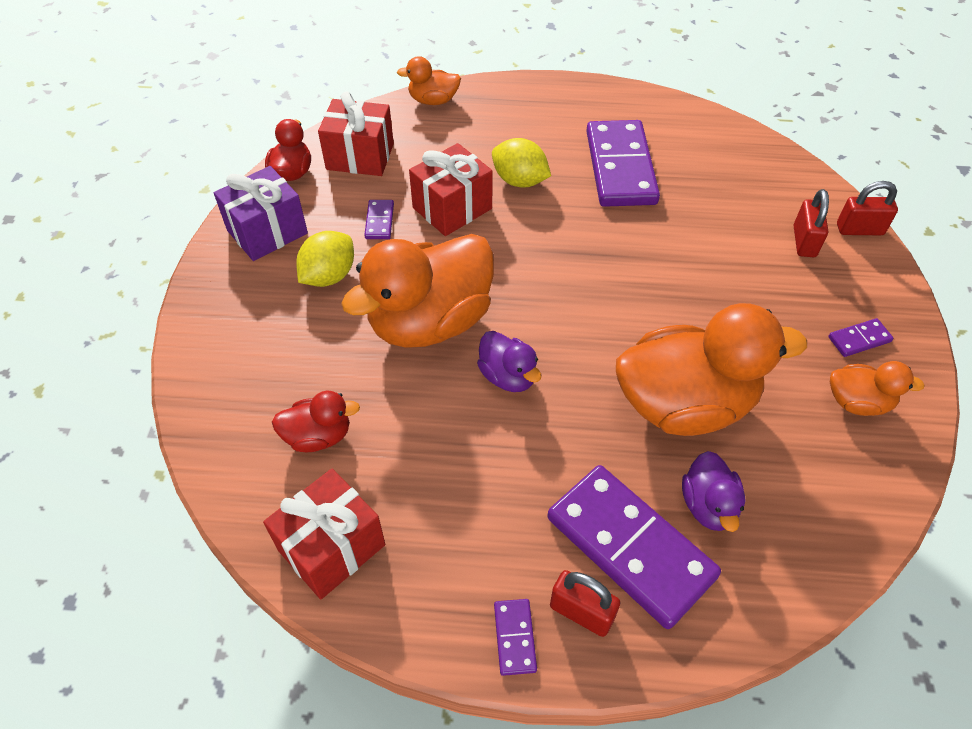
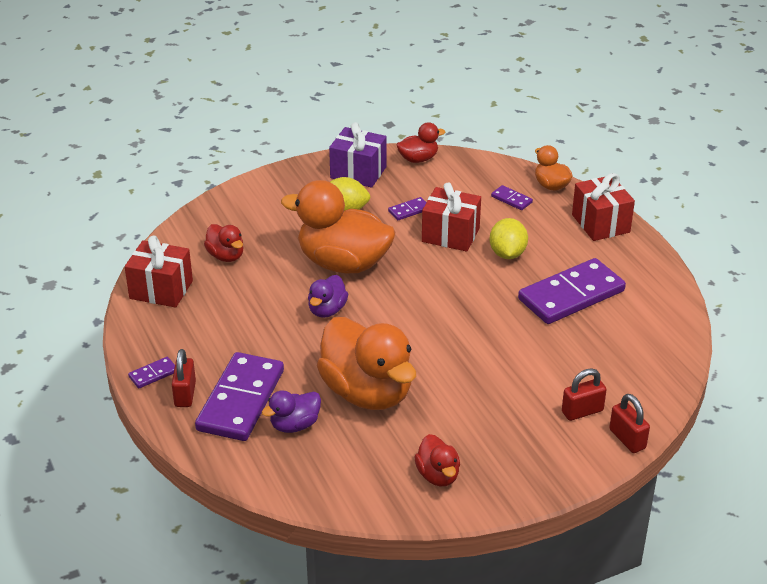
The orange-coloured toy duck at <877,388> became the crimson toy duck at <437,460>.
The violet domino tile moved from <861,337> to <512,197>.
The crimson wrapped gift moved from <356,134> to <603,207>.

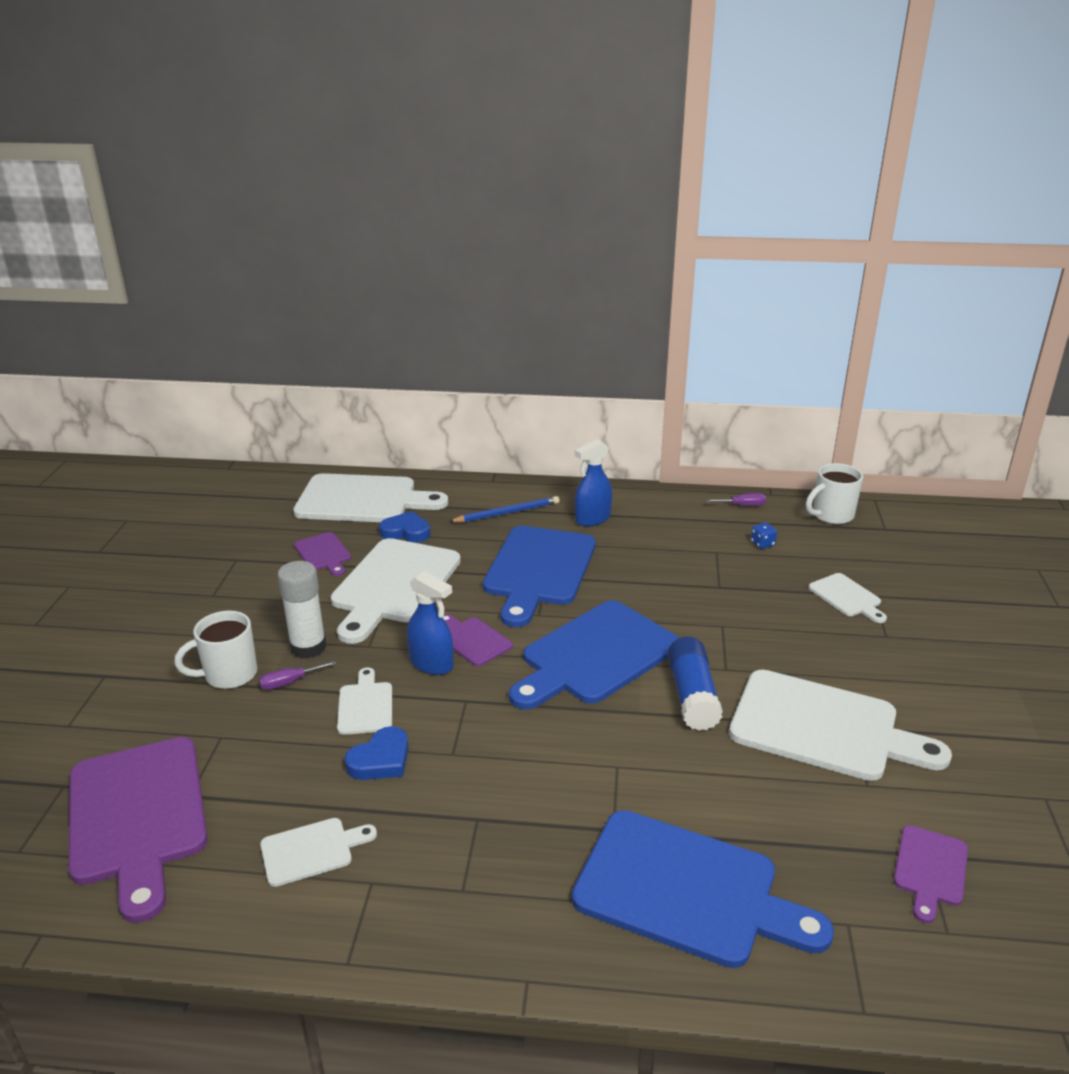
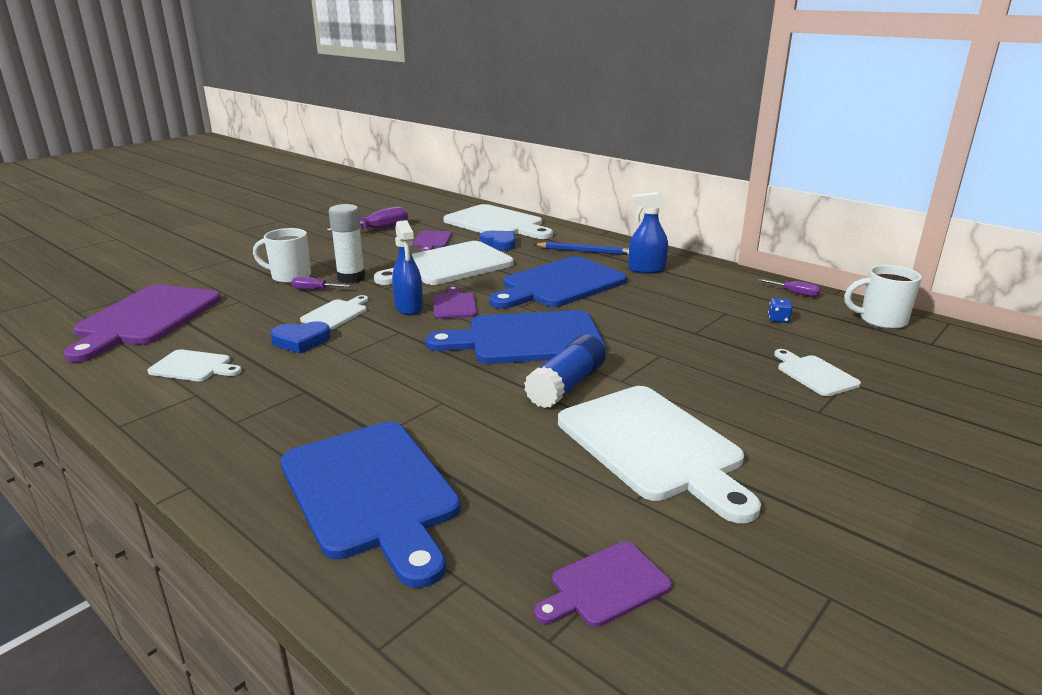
The violet hand screwdriver at <367,219> appeared.
The pure white chopping board at <848,598> turned 150 degrees clockwise.

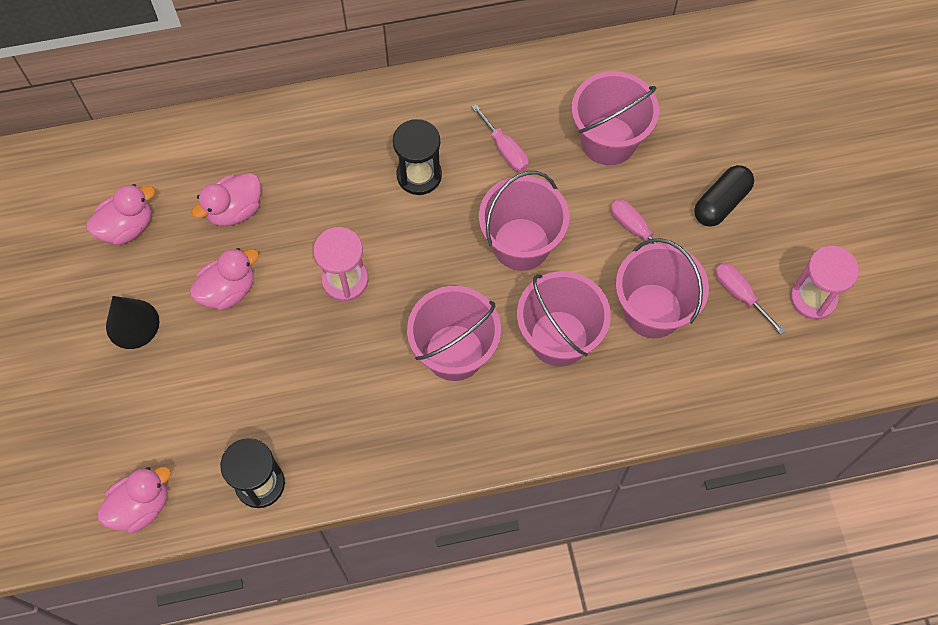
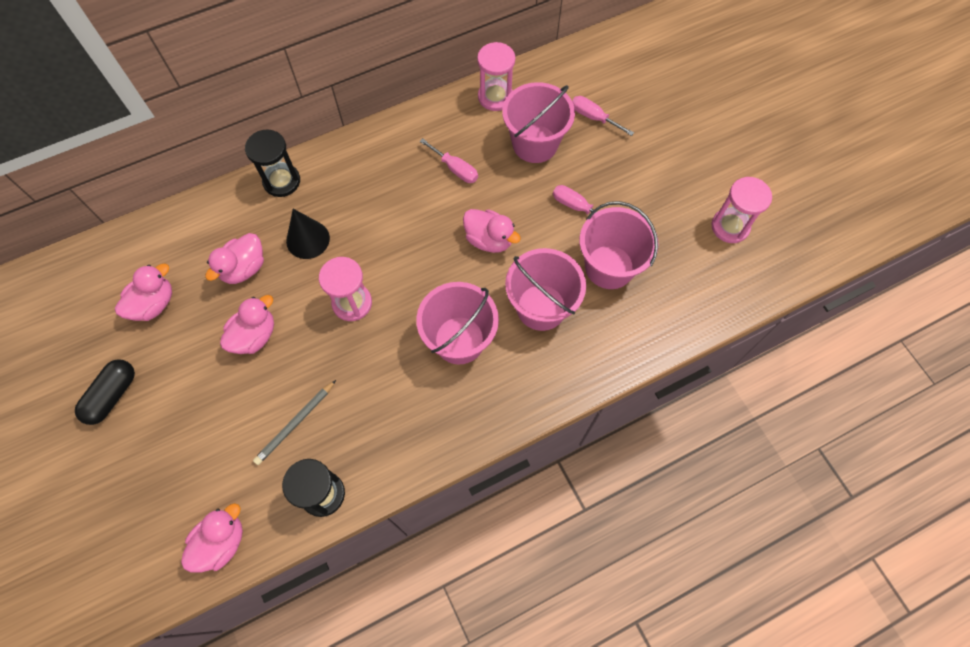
The black pill shape moved from <724,196> to <105,392>.
The black sandglass moved from <417,157> to <272,163>.
The grey wooden pencil at <294,422> appeared.
The black solid cone moved from <133,322> to <308,234>.
The rosy bucket at <524,221> was replaced by the rosy toy duck at <492,231>.
The rosy sandglass at <496,76> appeared.
The rosy hand screwdriver moved from <750,299> to <603,116>.

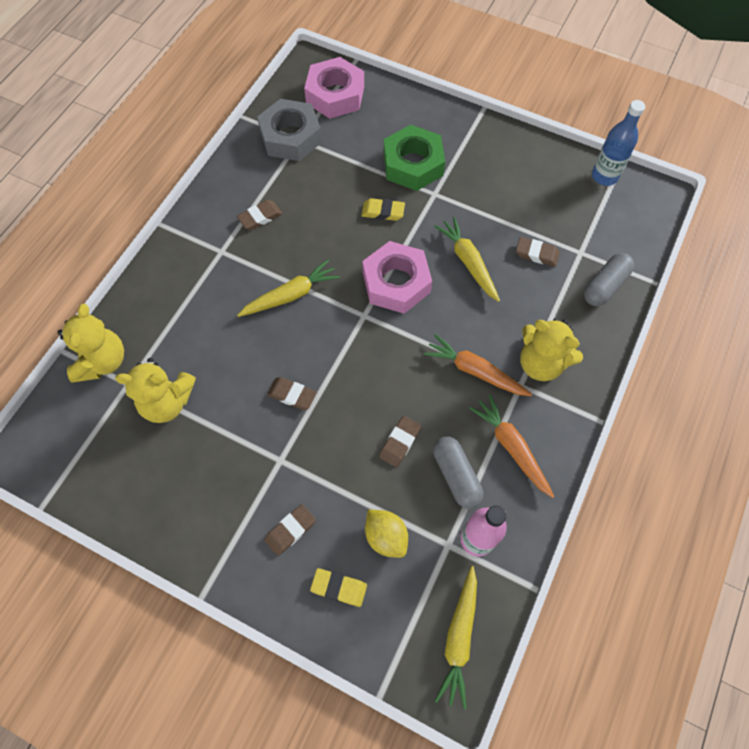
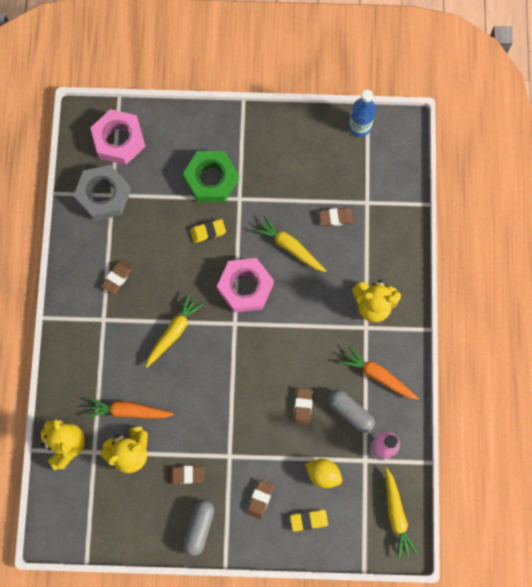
The orange-coloured toy carrot moved from <477,365> to <130,408>.
The russet eraser moved from <292,393> to <186,475>.
The grey pill shape moved from <609,279> to <198,527>.

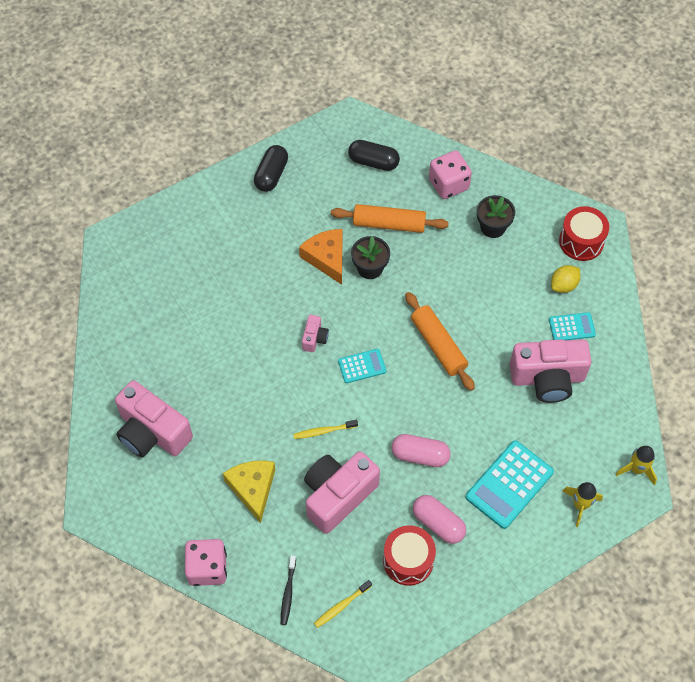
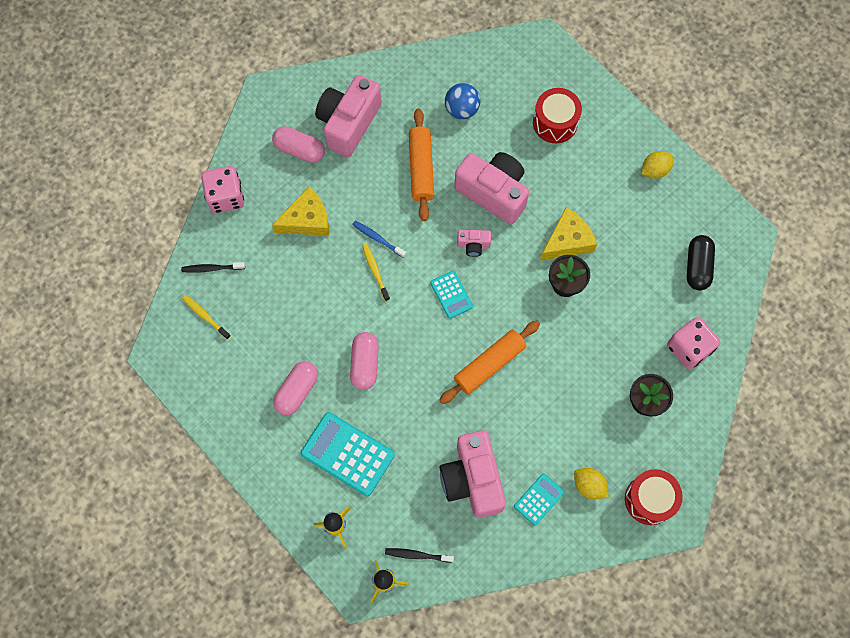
The rosy pill shape at <298,144> appeared.
The royal blue tooth brush at <379,239> appeared.
The black tooth brush at <419,555> appeared.
The orange-coloured dough roller moved from <390,218> to <421,164>.
The royal blue sphere at <462,101> appeared.
The rosy compact camera moved from <342,492> to <491,188>.
The aqua adding machine at <572,326> turned 120 degrees counterclockwise.
The crimson toy drum moved from <409,555> to <557,115>.
The orange-coloured cheese wedge at <320,257> became the golden cheese wedge at <568,234>.
The black pill shape at <271,168> was replaced by the golden citrus fruit at <657,165>.

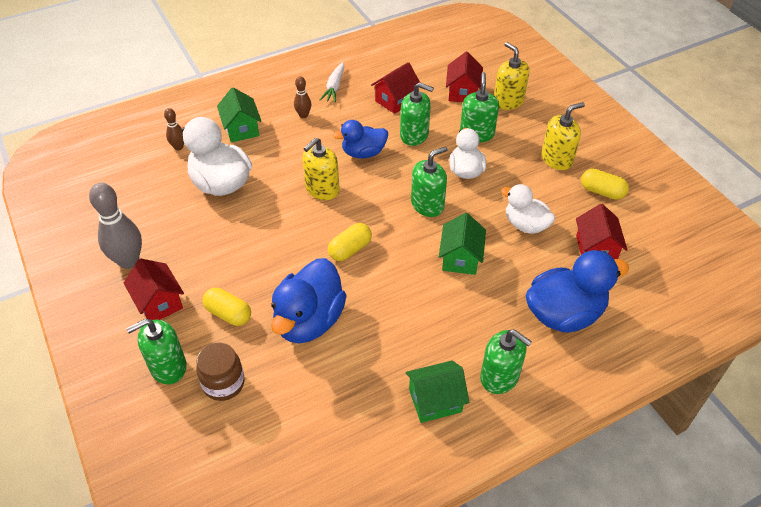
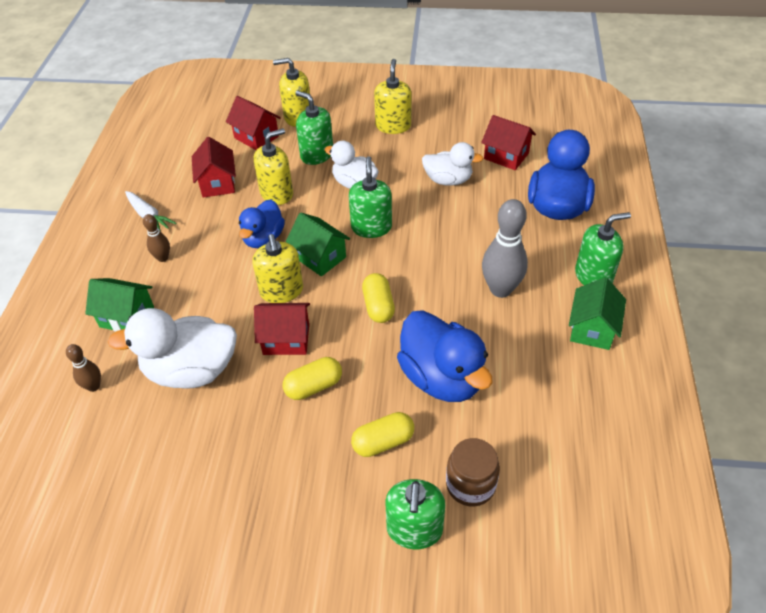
The green soap pump at <417,114> became the golden soap pump at <273,166>.
The crimson house moved from <154,289> to <282,329>.
The golden pill shape moved from <605,184> to <312,378>.
The green house moved from <462,244> to <318,245>.
The pure white toy duck at <528,209> turned 150 degrees counterclockwise.
The grey bowling pin moved from <115,226> to <505,248>.

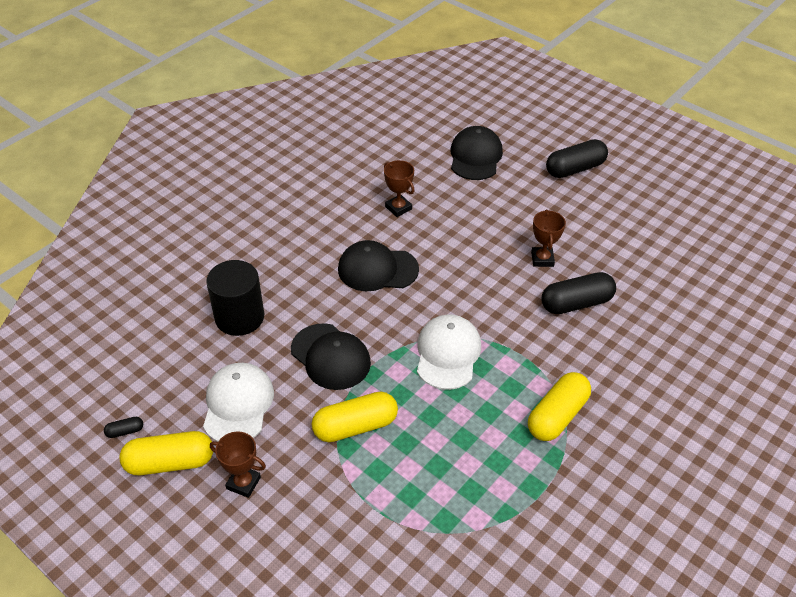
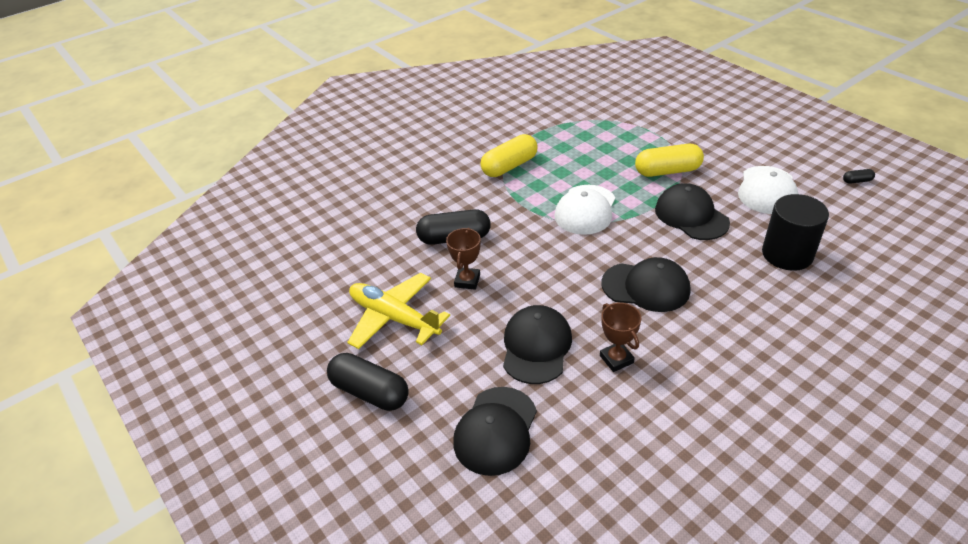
The black pill shape at <577,158> turned 45 degrees clockwise.
The golden aeroplane at <398,311> appeared.
The black peaked cap at <537,344> appeared.
The golden pill shape at <166,453> disappeared.
The russet award cup at <238,464> disappeared.

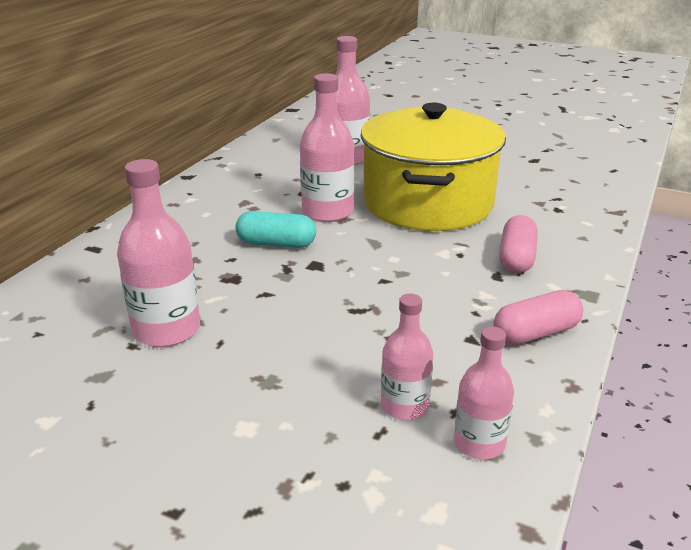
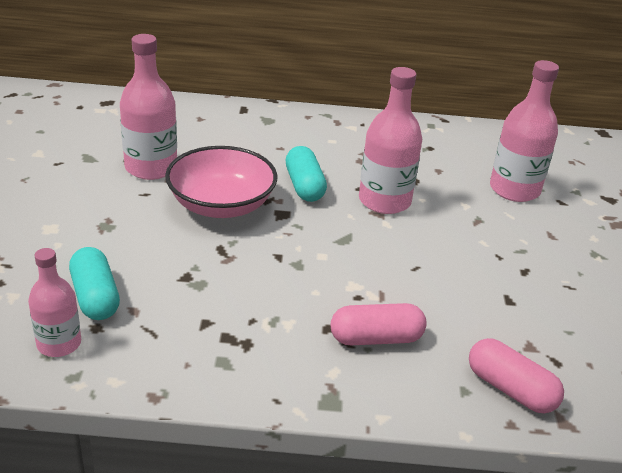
The rosy flask at <407,357> was replaced by the aqua pill shape at <94,283>.
The rosy deep dish at <221,182> appeared.
The rosy pill shape moved from <538,317> to <516,375>.
The golden cooking pot at <433,167> disappeared.

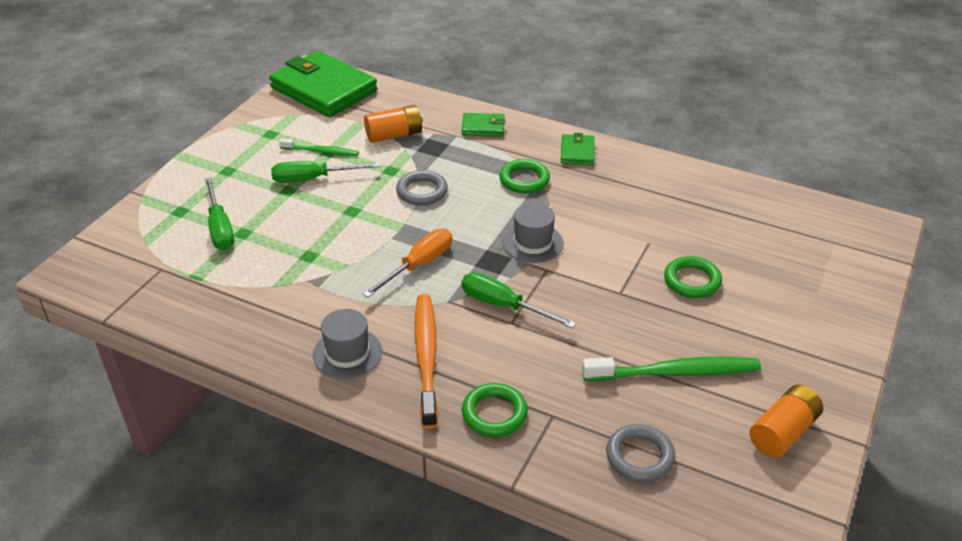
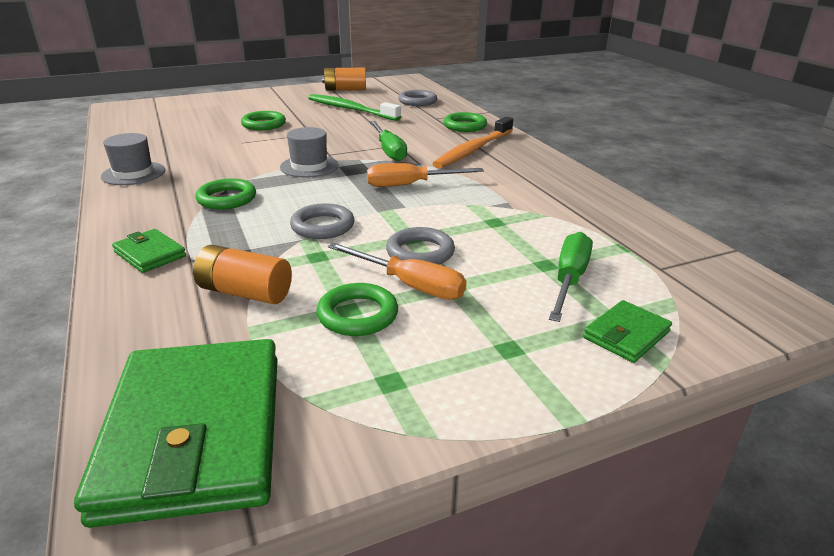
The grey tall hat moved from <347,344> to <133,159>.
The green tooth brush at <319,147> was replaced by the green hoop at <357,309>.
The green hand screwdriver at <326,172> became the orange-coloured hand screwdriver at <397,271>.
The grey hoop at <420,246> appeared.
The green wallet moved from <578,149> to <627,331>.

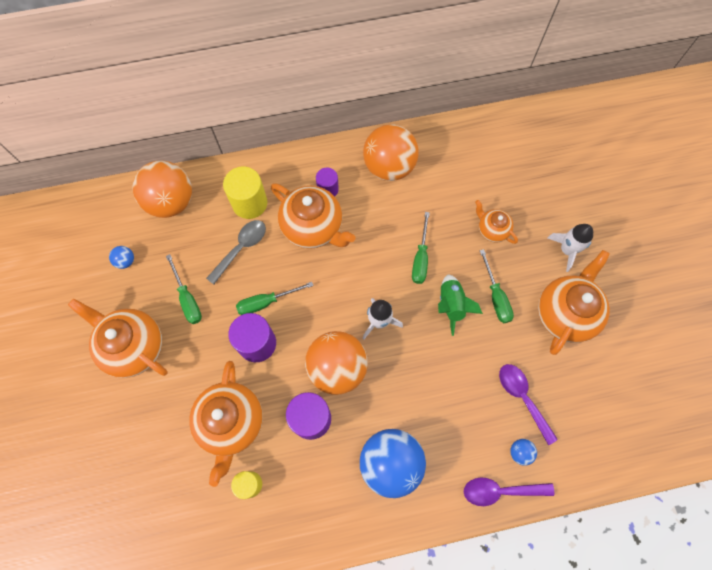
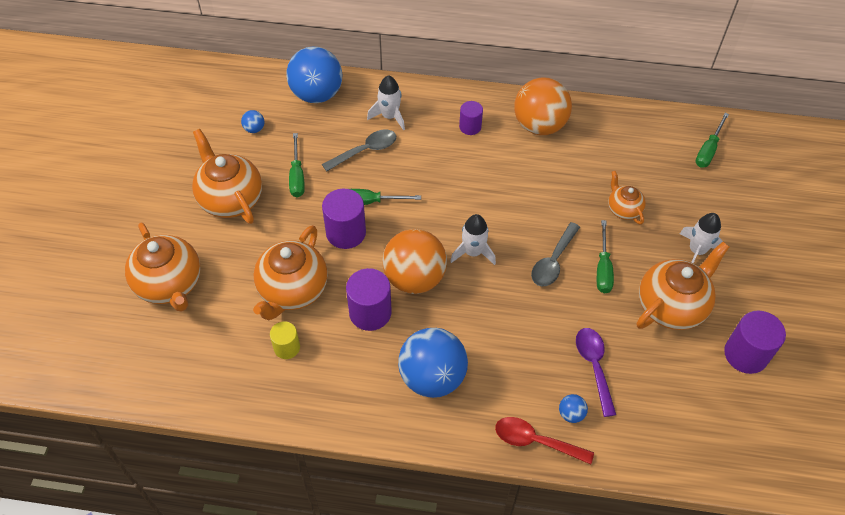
The orange-coloured china teapot moved from <313,216> to <163,267>.
The orange-coloured sphere at <162,189> became the royal blue sphere at <314,74>.
The golden solid cylinder at <245,193> was replaced by the pure white toy rocket at <386,103>.
The violet tablespoon at <509,491> became the crimson tablespoon at <544,440>.
The green toy rocket at <460,305> was replaced by the grey tablespoon at <555,254>.
The green hand screwdriver moved from <421,248> to <712,140>.
The violet solid cylinder at <755,342> appeared.

